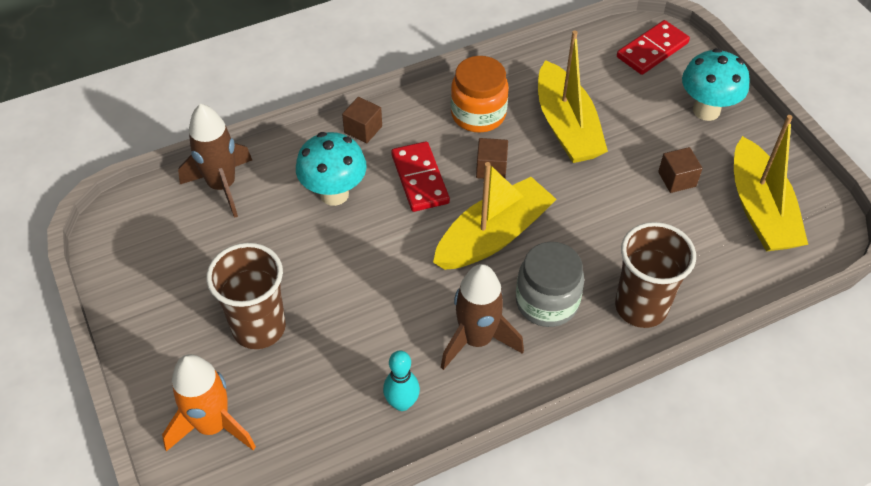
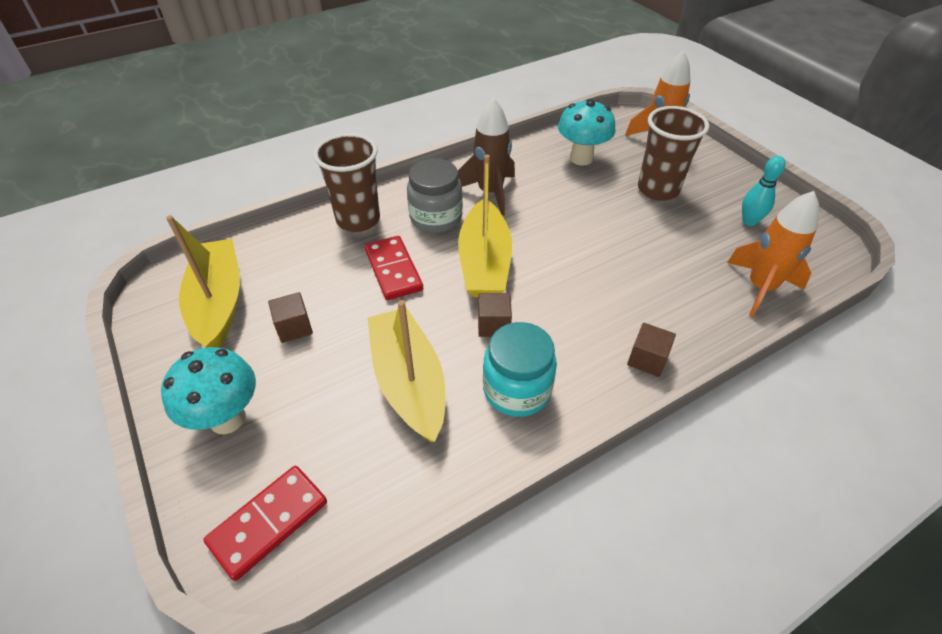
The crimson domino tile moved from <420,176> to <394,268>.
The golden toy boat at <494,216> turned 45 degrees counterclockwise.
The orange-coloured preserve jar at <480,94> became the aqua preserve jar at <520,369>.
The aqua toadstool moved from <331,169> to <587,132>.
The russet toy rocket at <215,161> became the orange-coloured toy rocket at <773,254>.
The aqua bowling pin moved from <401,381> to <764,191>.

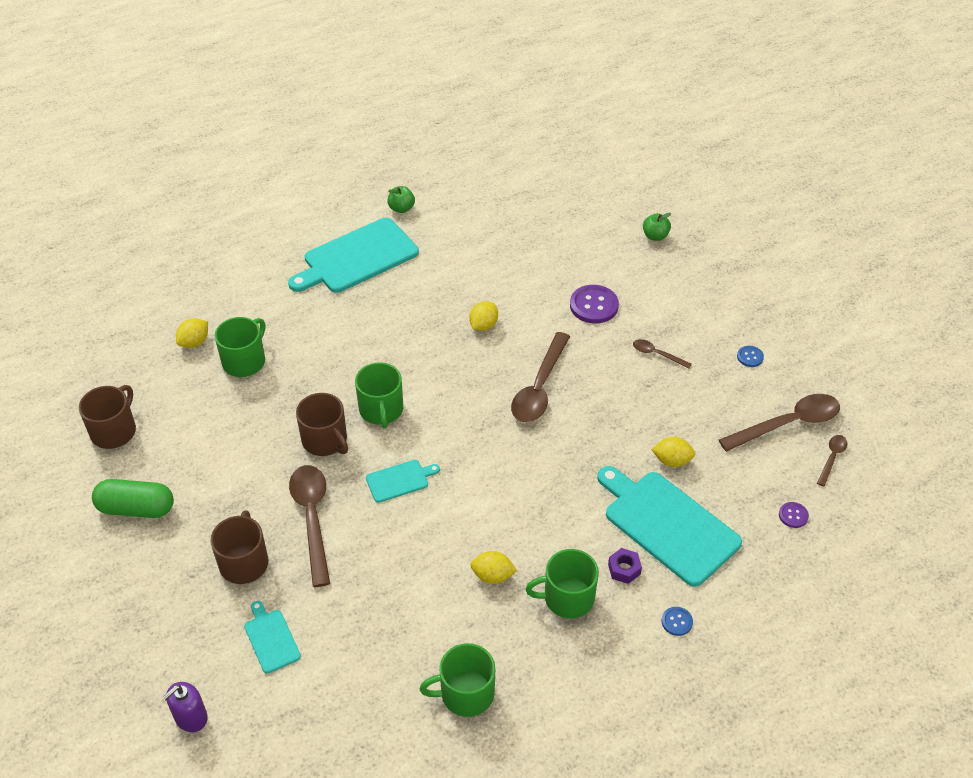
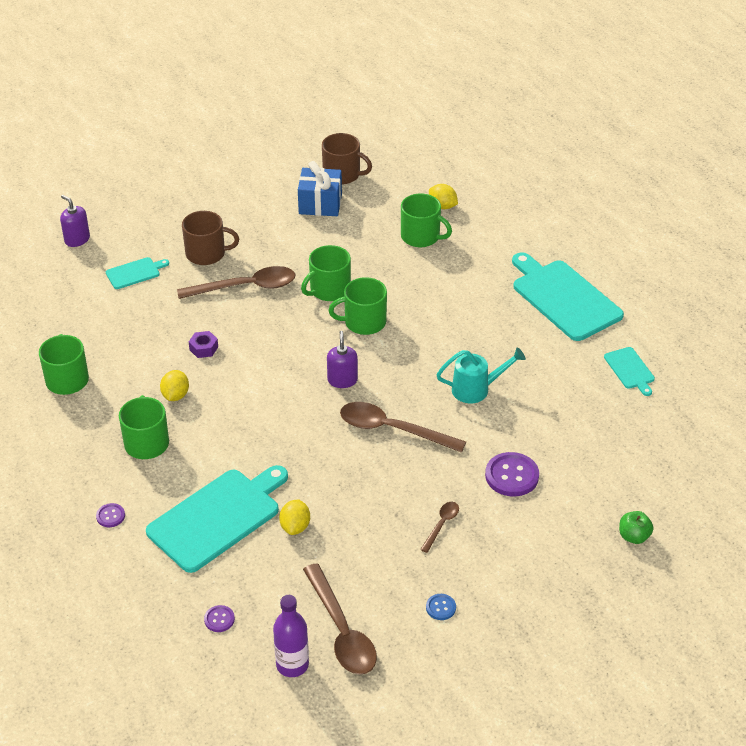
The royal blue button at <677,621> became the violet button at <110,515>.
The violet hexagon nut moved from <625,566> to <203,344>.
The russet tablespoon at <832,461> was replaced by the violet flask at <291,636>.
The royal blue wrapped gift at <320,188> appeared.
The russet tea mug at <322,424> became the green tea mug at <326,273>.
The violet soap pump at <342,359> appeared.
The golden citrus fruit at <483,316> was replaced by the aqua sprinkling can at <481,375>.
The aqua chopping board moved from <403,481> to <629,371>.
The green pill shape at <133,498> disappeared.
The green toy apple at <401,199> disappeared.

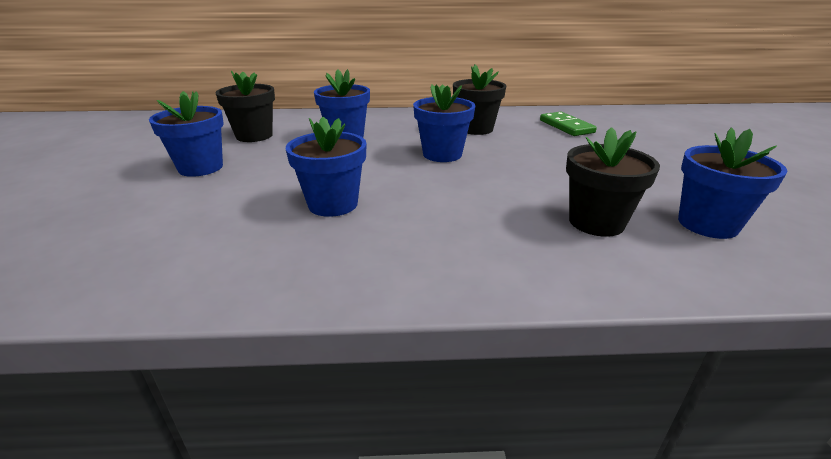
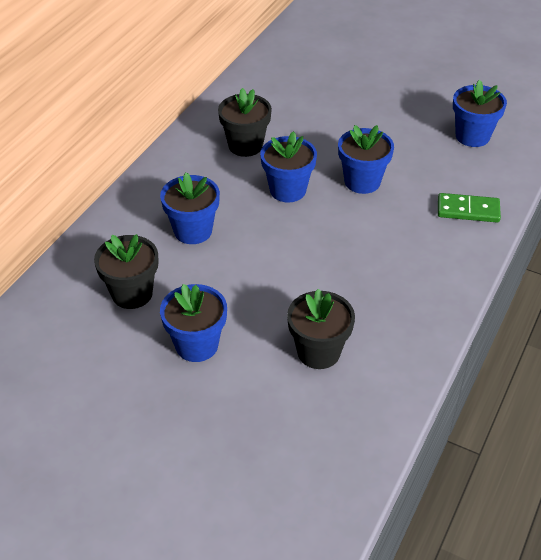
The black potted plant moved from <613,182> to <321,329>.
The royal blue potted plant moved from <326,167> to <366,159>.
The green domino tile moved from <568,124> to <469,208>.

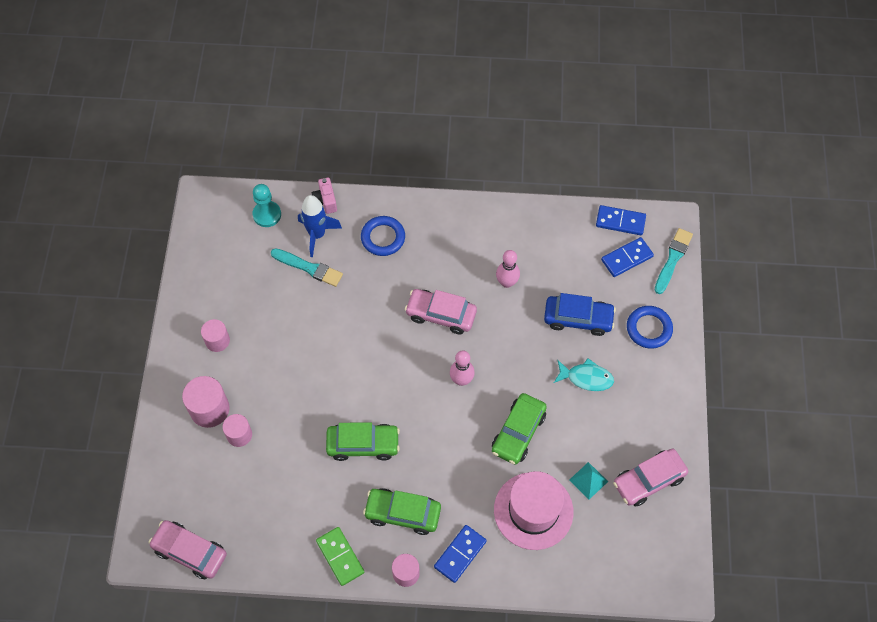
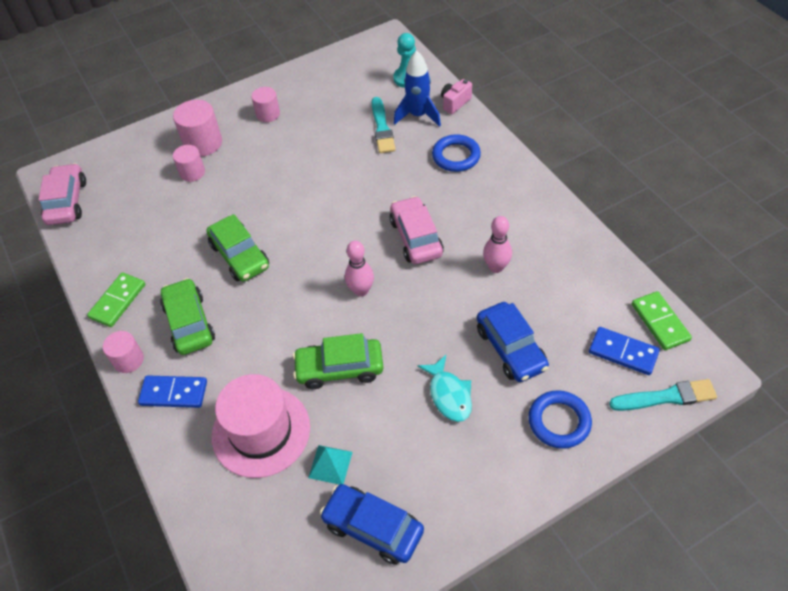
The rosy automobile at <650,477> became the royal blue automobile at <372,524>.
The royal blue domino tile at <621,220> became the green domino tile at <662,320>.

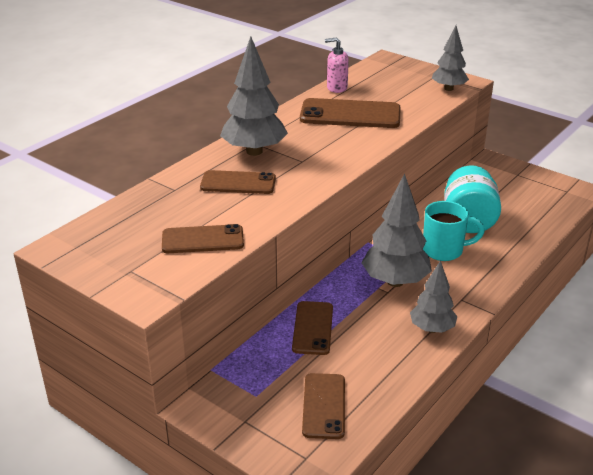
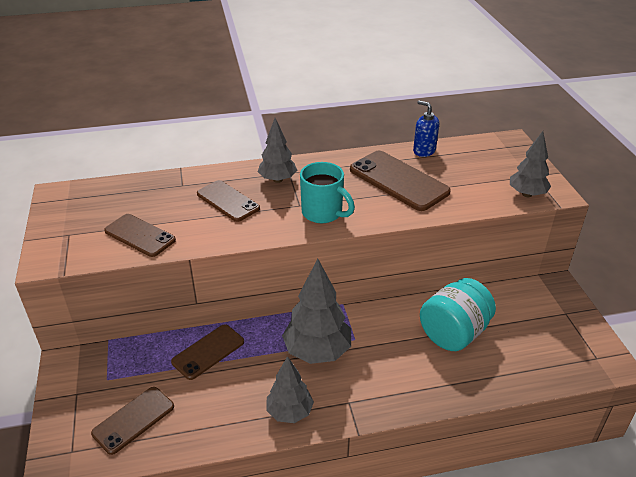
The grey fir tree at <254,96> changed to 0.63 times the size.
The aqua tea mug moved from <454,231> to <327,192>.
The rosy soap pump at <337,65> became the royal blue soap pump at <426,128>.

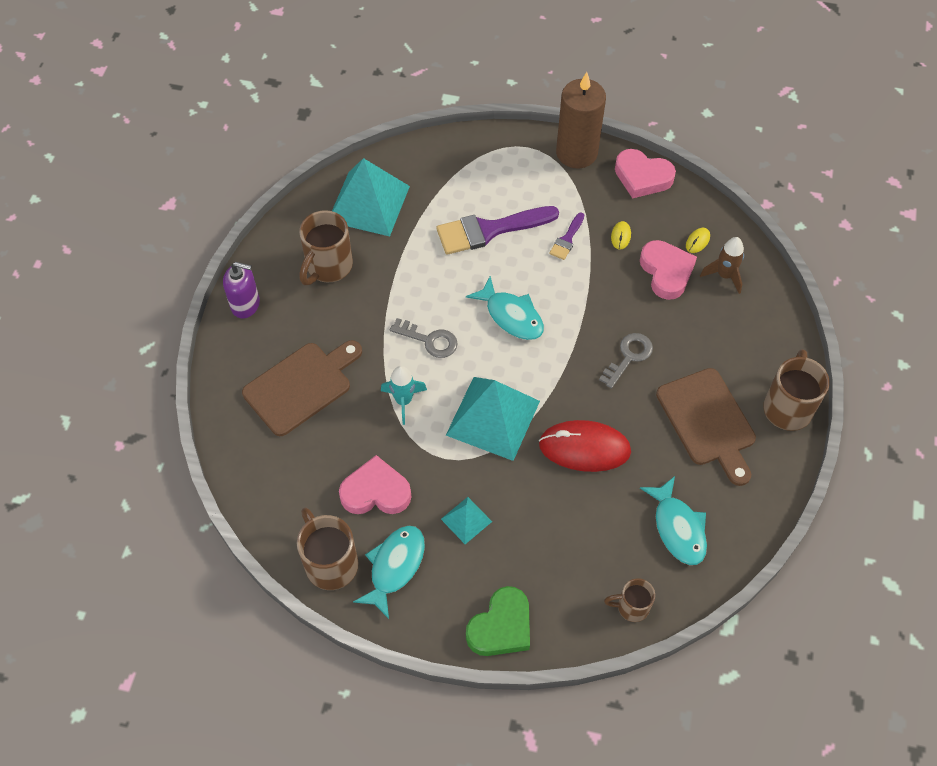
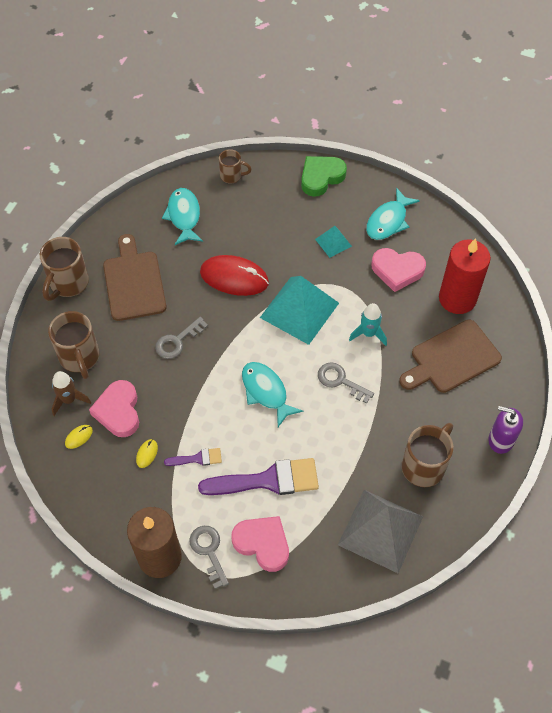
The russet tea mug moved from <328,549> to <73,345>.
The violet paintbrush at <566,236> turned 45 degrees clockwise.
The grey door key at <209,557> appeared.
The rosy heart shape moved from <645,173> to <260,544>.
The aqua pyramid shape at <371,197> became the grey pyramid shape at <380,531>.
The crimson candle at <465,276> appeared.

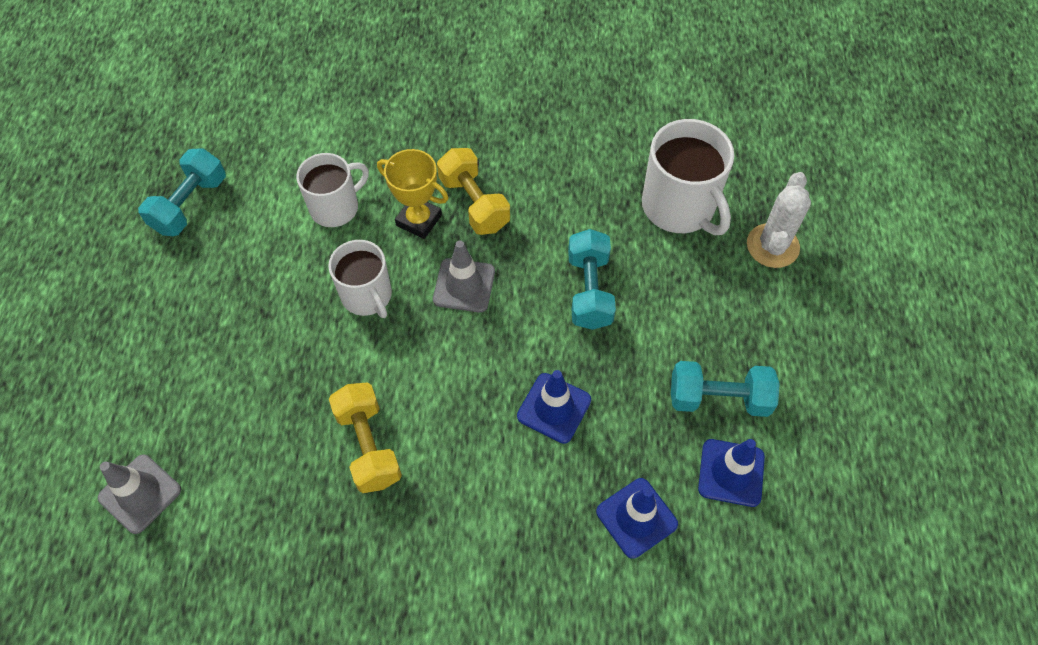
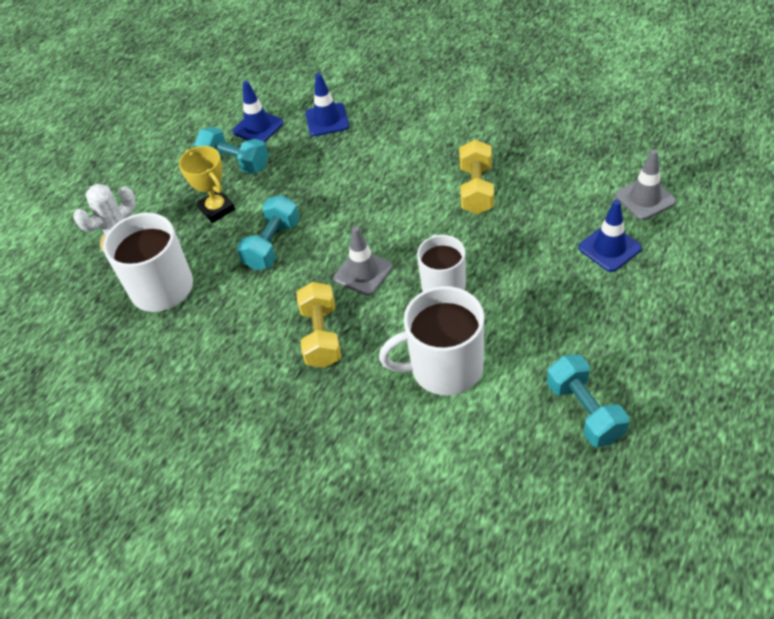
The golden award cup moved from <413,194> to <207,184>.
The pure white tea mug at <332,190> changed to 1.51 times the size.
The aqua free weight at <182,192> turned 75 degrees counterclockwise.
The royal blue safety cone moved from <554,407> to <610,236>.

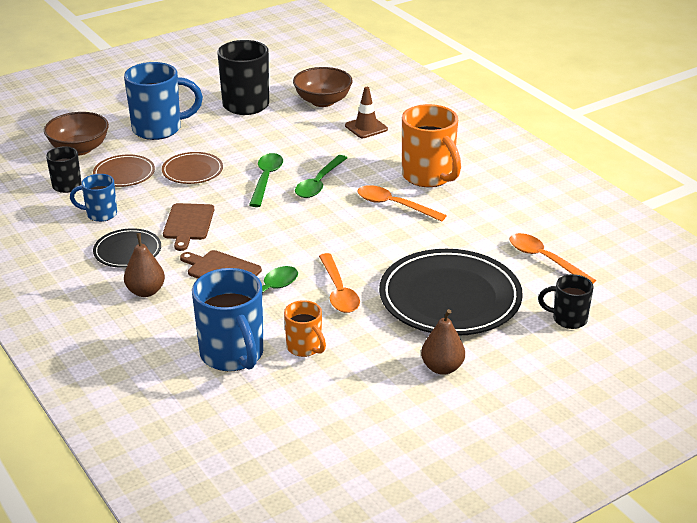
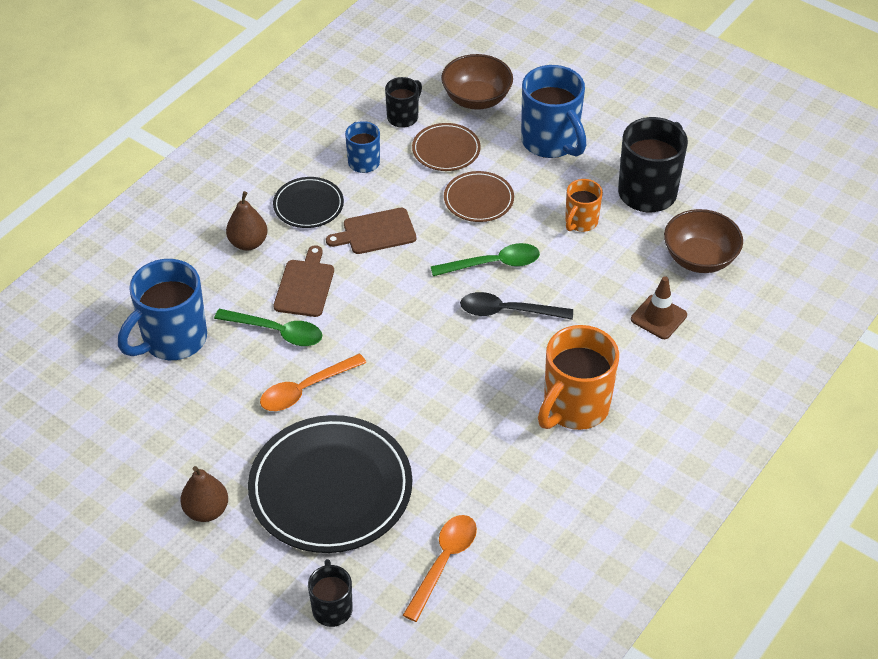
The green tablespoon at <321,176> became the black tablespoon at <516,306>.
The orange-coloured tea mug moved from <305,328> to <584,205>.
The orange-coloured tablespoon at <402,203> disappeared.

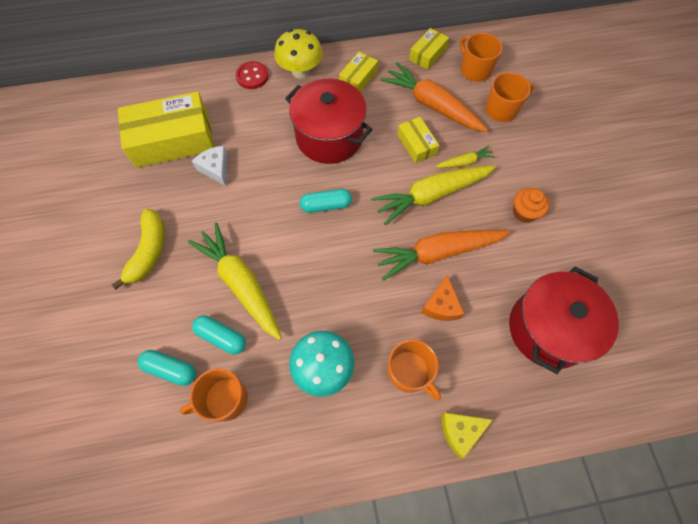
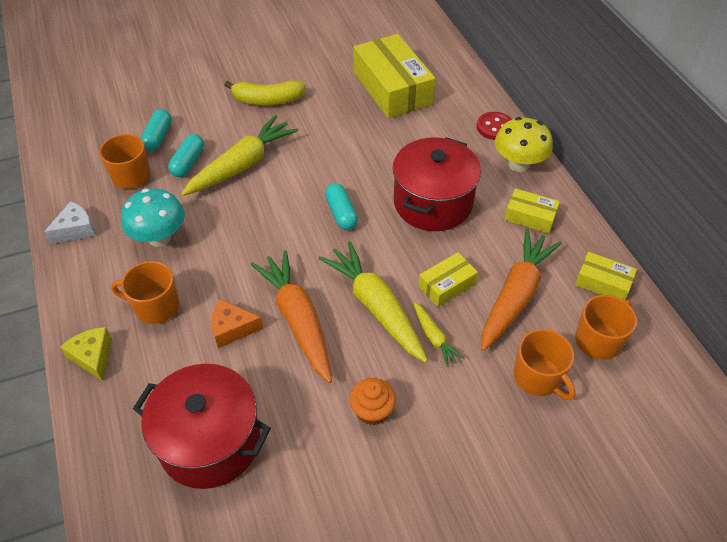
The pure white cheese wedge moved from <210,166> to <70,222>.
The orange-coloured tea mug at <414,369> turned 60 degrees clockwise.

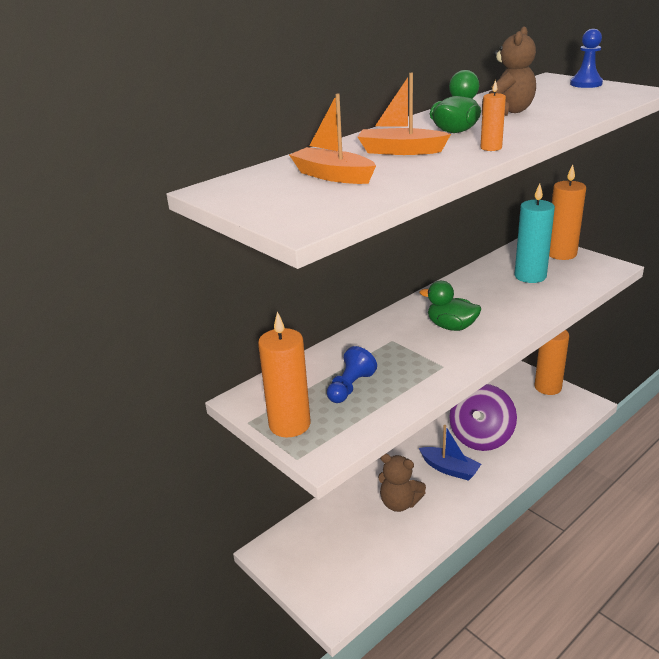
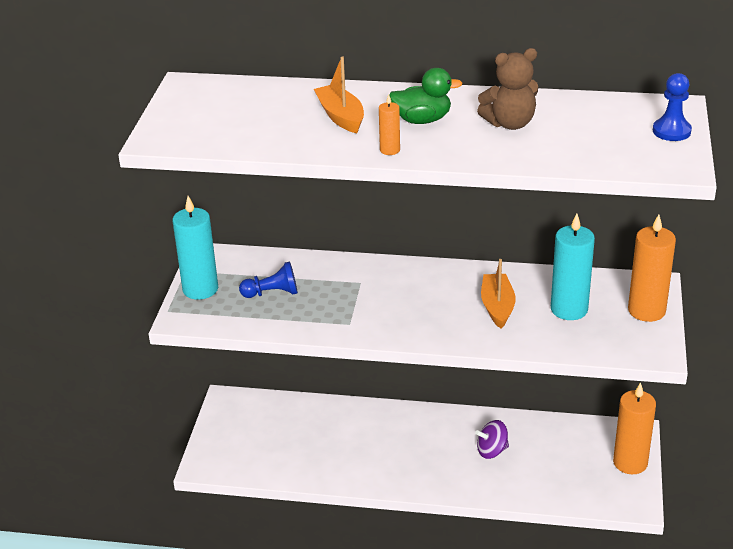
The orange-coloured candle at <284,375> became the aqua candle at <195,248>.
The violet whirligig at <483,417> changed to 0.53 times the size.
The orange-coloured toy boat moved from <332,139> to <498,294>.
The russet teddy at <402,482> disappeared.
The green toy duck at <450,306> disappeared.
The royal blue toy boat at <450,453> disappeared.

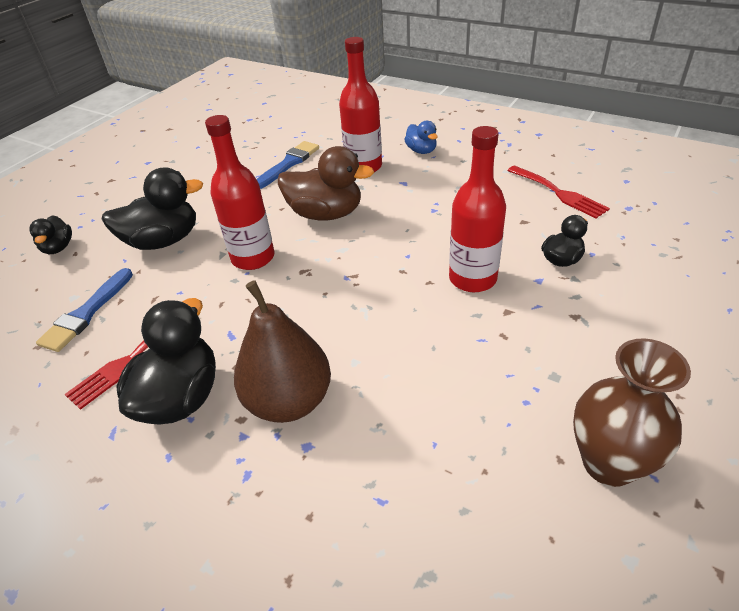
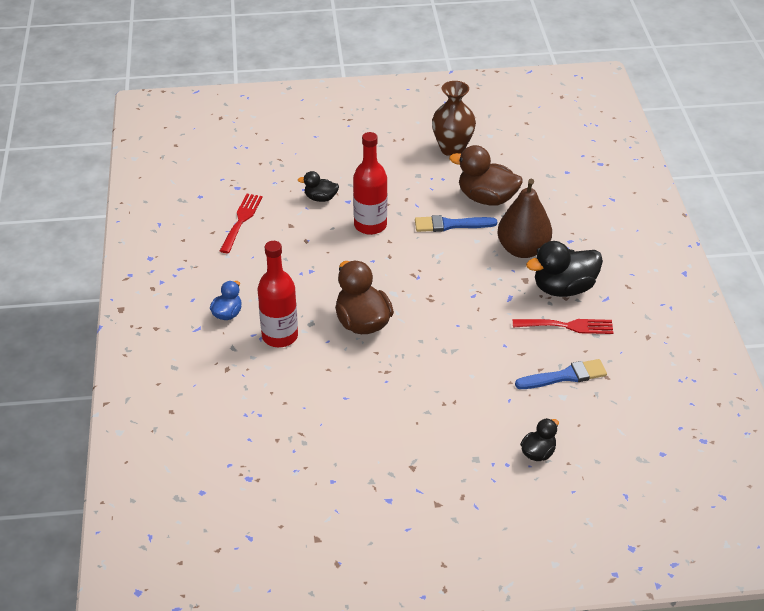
The royal blue paintbrush moved from <288,165> to <456,223>.
The russet toy duck at <486,175> appeared.
The black toy duck at <153,208> disappeared.
The crimson flask at <240,192> disappeared.

